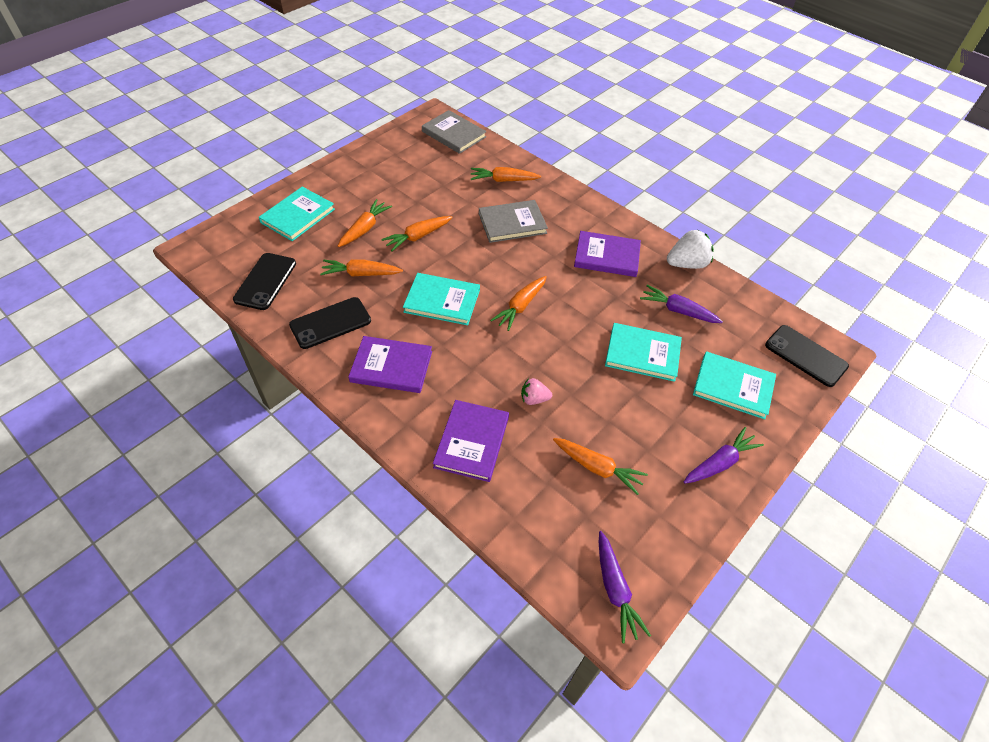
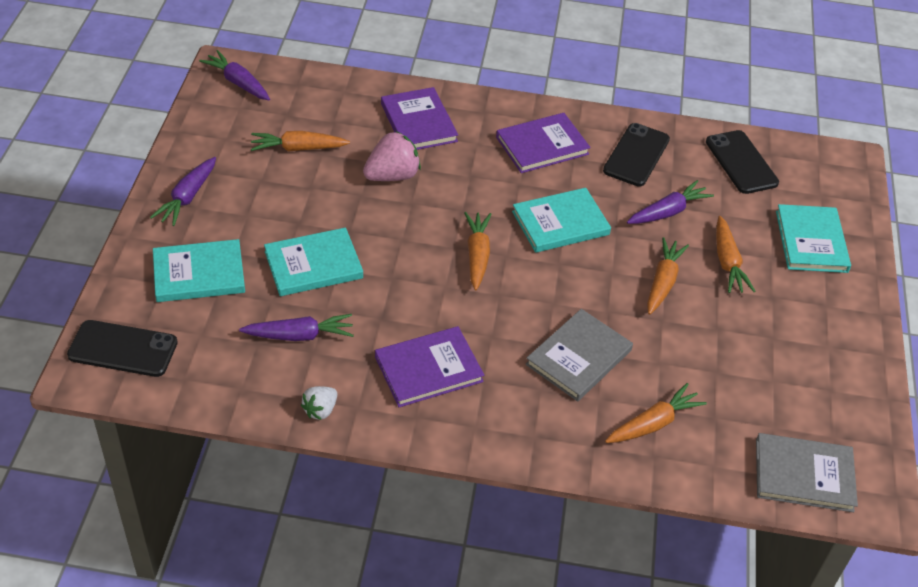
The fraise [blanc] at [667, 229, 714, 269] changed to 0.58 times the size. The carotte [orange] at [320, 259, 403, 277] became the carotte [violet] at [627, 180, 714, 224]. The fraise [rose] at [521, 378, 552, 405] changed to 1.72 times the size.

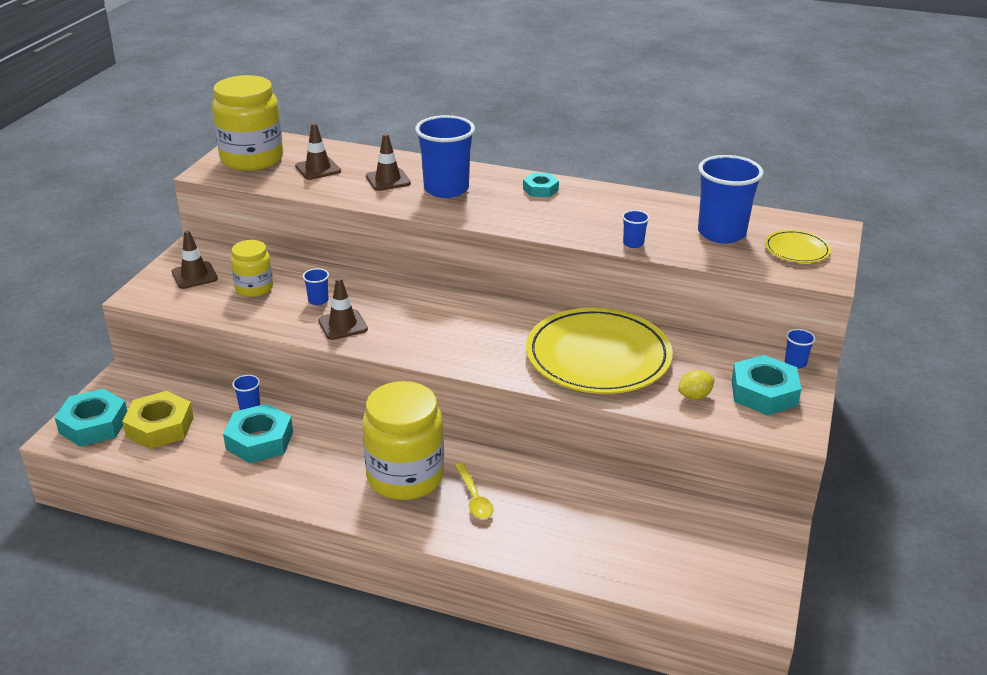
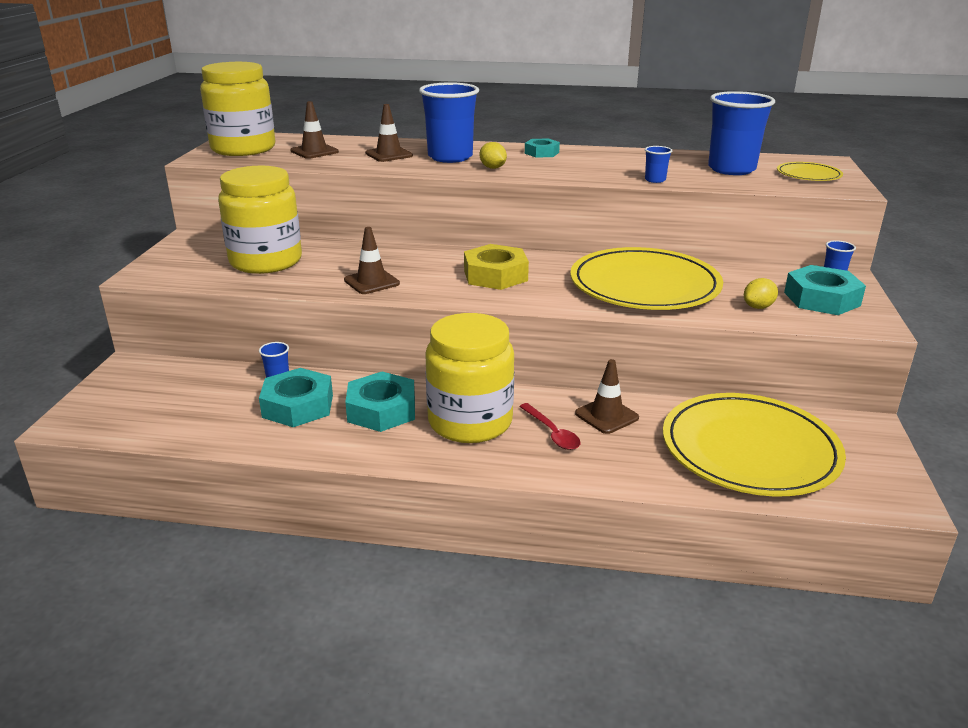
The cône de chantier [marron] moved from [172, 230, 218, 289] to [575, 359, 639, 434]. The bocal [jaune] at [231, 240, 273, 297] changed to 1.80 times the size. The gobelet [bleu] at [303, 268, 329, 305] disappeared. The écrou [turquoise] moved from [54, 388, 127, 447] to [345, 372, 415, 432]. The écrou [jaune] moved from [122, 391, 194, 449] to [464, 244, 529, 290]. The cuillère [jaune] at [455, 463, 494, 519] became the cuillère [rouge] at [519, 403, 580, 450]. The citron [jaune] at [479, 142, 507, 169] appeared. The assiette [jaune] at [663, 393, 846, 496] appeared.

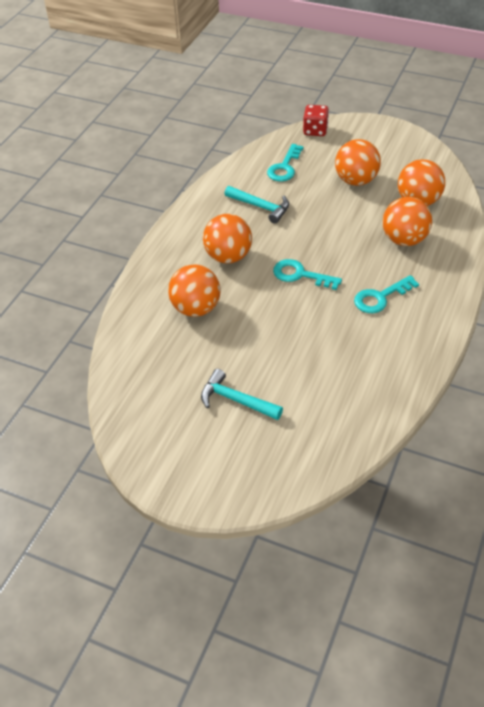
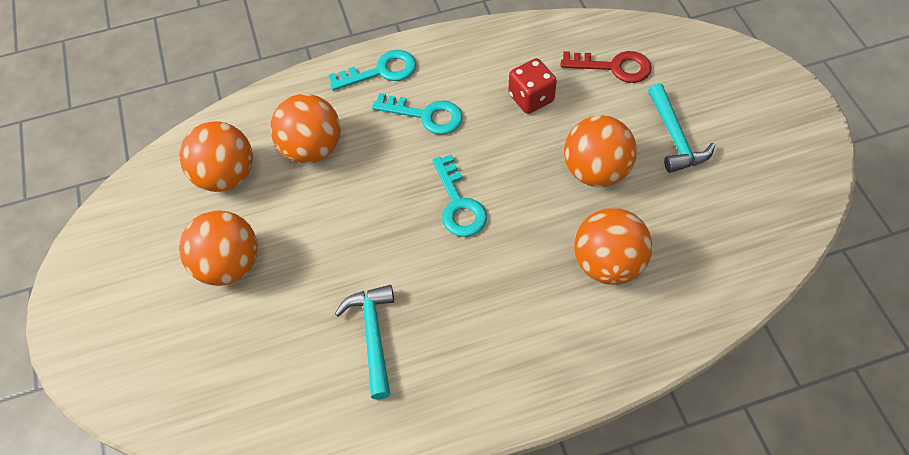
The dé [rouge] moved from [303, 105, 329, 136] to [508, 58, 557, 114]. The clé [turquoise] moved from [267, 144, 304, 182] to [329, 50, 416, 91]. The balle [orange] moved from [203, 214, 252, 263] to [564, 115, 637, 187]. The clé [rouge] at [561, 51, 652, 83] appeared.

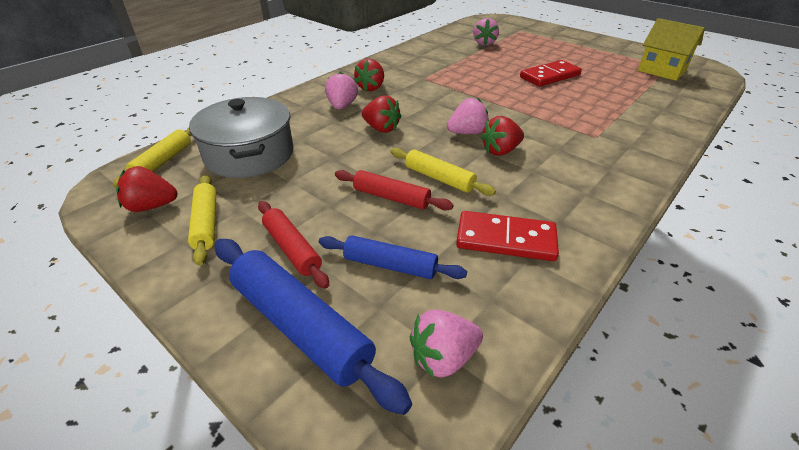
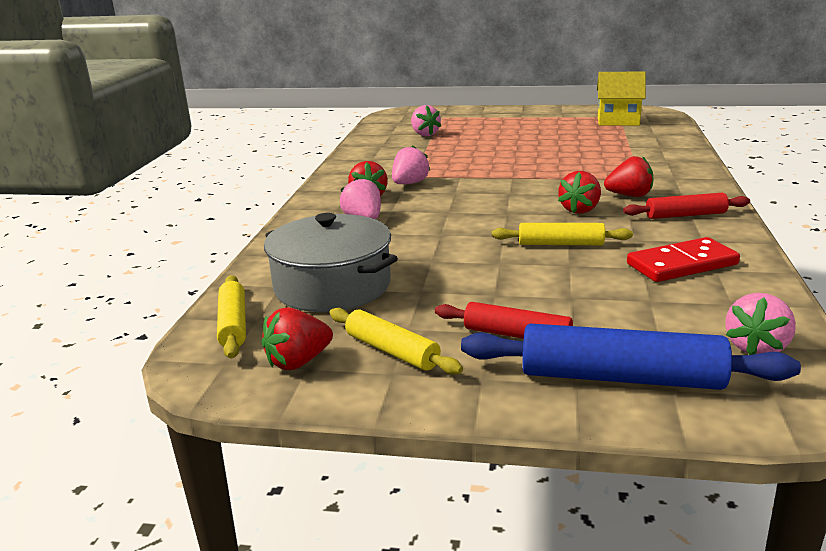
The domino [rouge] at [520, 60, 582, 87] disappeared. The fraise [rouge] moved from [362, 95, 401, 133] to [604, 156, 653, 197]. The fraise [rose] moved from [447, 98, 489, 134] to [392, 145, 430, 184]. The rouleau à pâtisserie [rouge] moved from [335, 170, 454, 210] to [623, 193, 750, 219]. The rouleau à pâtisserie [bleu] at [319, 235, 467, 279] disappeared.

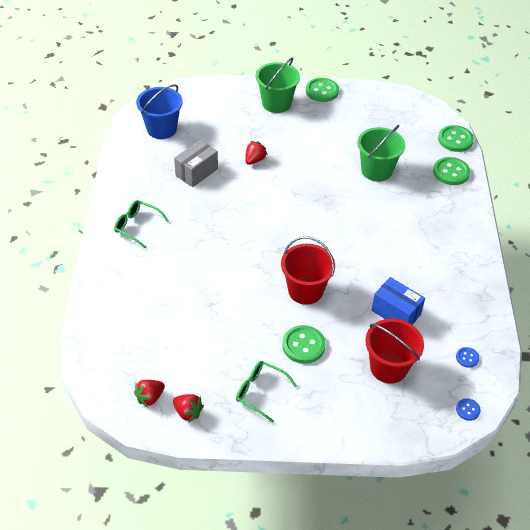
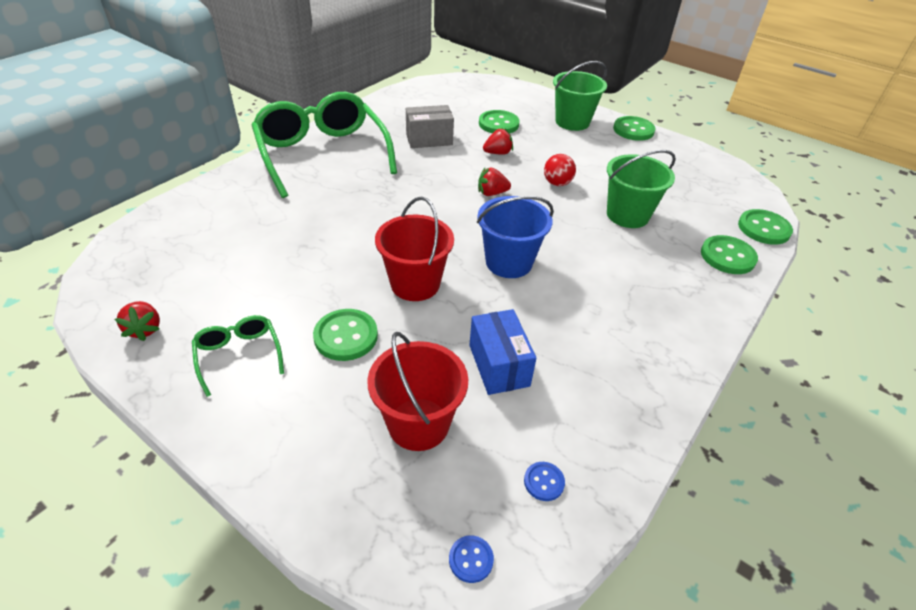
The seau [bleu] moved from [136, 84, 183, 139] to [477, 196, 554, 278]. The lunettes [vert] at [114, 200, 169, 249] changed to 2.26 times the size. The fraise [rouge] moved from [134, 380, 165, 407] to [478, 167, 511, 196]. The bouton [vert] at [479, 110, 520, 133] appeared. The balle [rouge] at [544, 154, 576, 186] appeared.

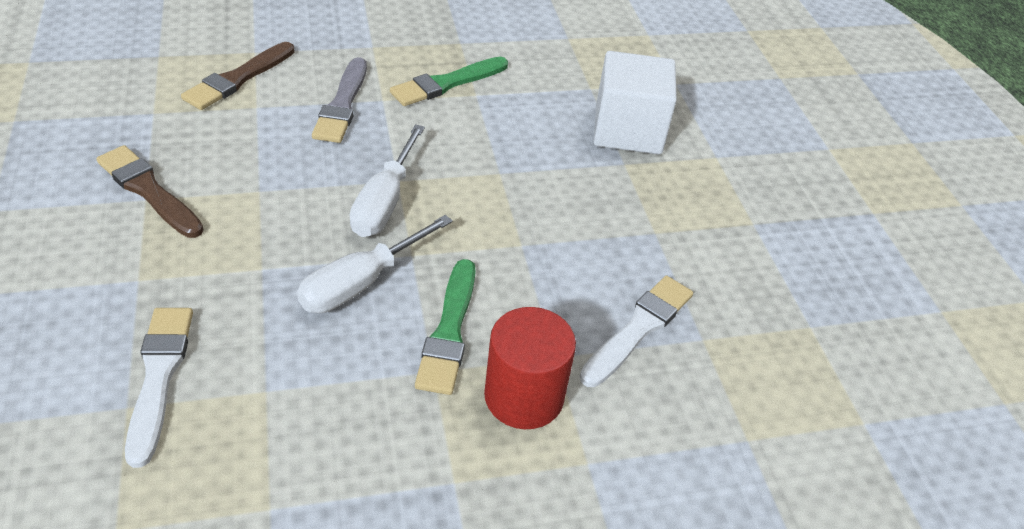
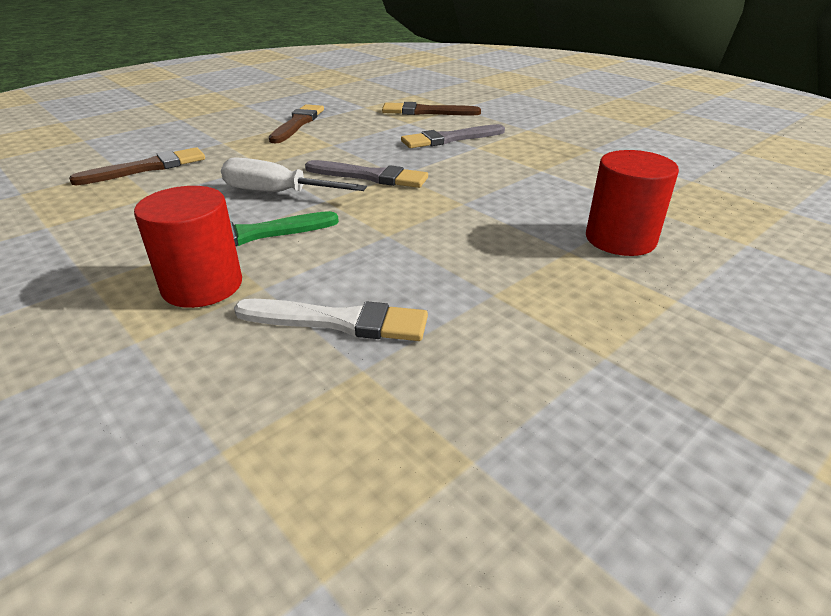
The cube [blanc] at [593, 51, 677, 155] was replaced by the cylindre [rouge] at [586, 150, 679, 256]. The pinceau [vert] at [390, 57, 508, 106] disappeared. The tournevis [blanc] at [350, 124, 425, 237] was replaced by the pinceau [gris] at [305, 160, 428, 188]. The pinceau [blanc] at [125, 308, 193, 468] became the pinceau [marron] at [69, 147, 205, 185].

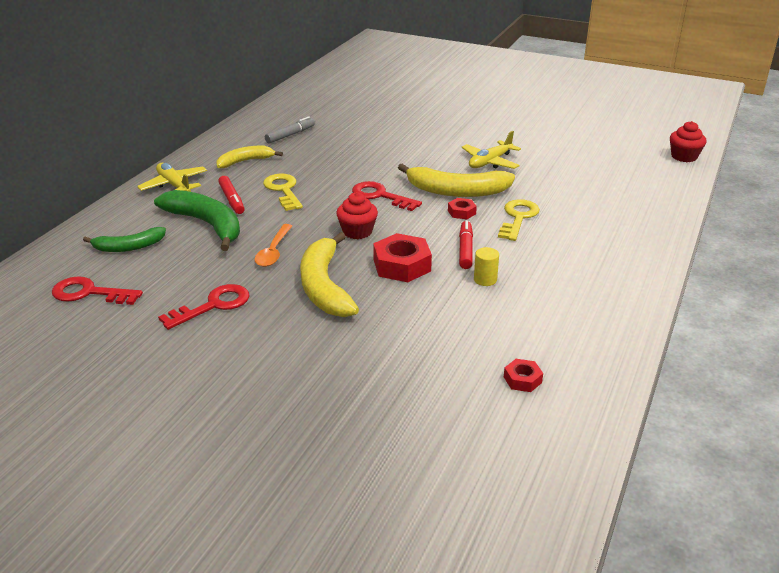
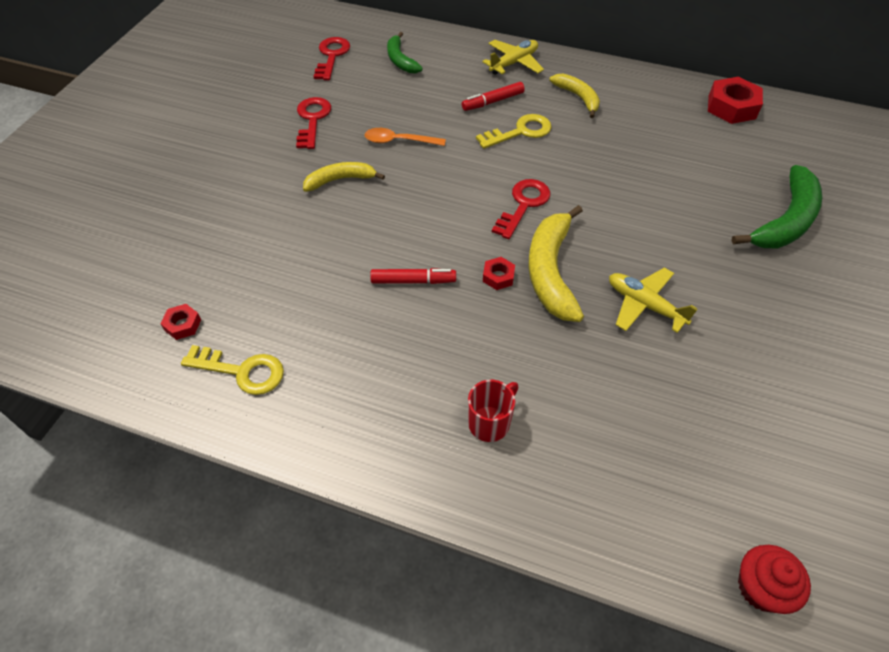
The feutre [gris] at [265, 116, 315, 144] disappeared. The banane [vert] moved from [154, 190, 240, 251] to [732, 165, 822, 249]. The muffin [rouge] at [336, 192, 378, 239] disappeared. The clé [jaune] moved from [498, 199, 540, 241] to [181, 345, 284, 395]. The banane [jaune] at [300, 232, 359, 317] changed to 0.61 times the size. The écrou [rouge] moved from [373, 233, 432, 282] to [708, 77, 763, 124]. The cylindre [jaune] at [474, 247, 499, 286] disappeared. The clé [rouge] at [158, 284, 250, 330] turned 135 degrees counterclockwise. The tasse [rouge] at [468, 380, 518, 442] appeared.

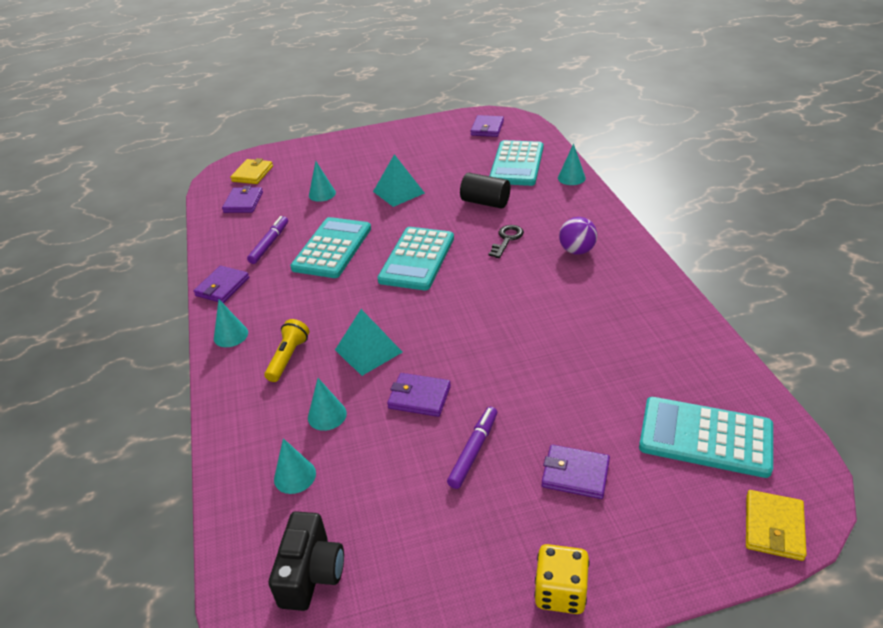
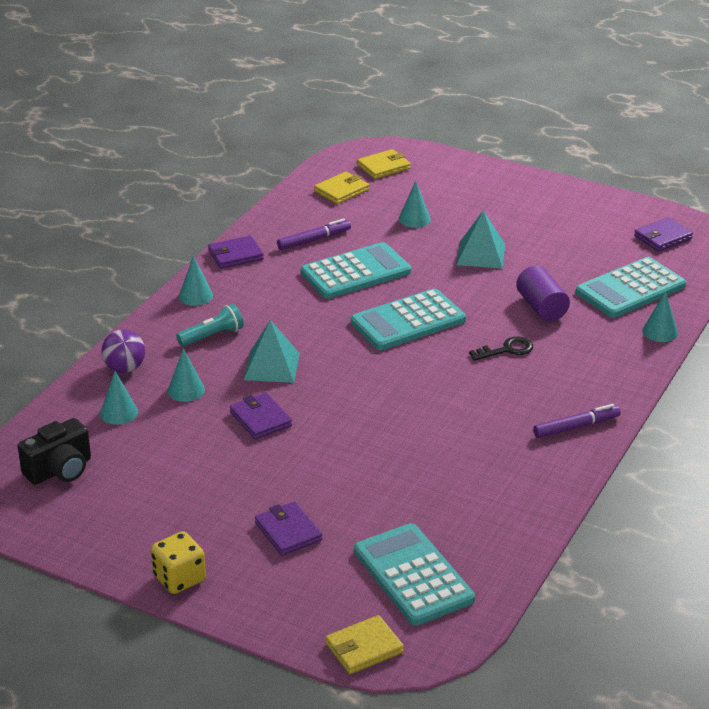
The cylindre [noir] at [460, 173, 510, 209] became the cylindre [violet] at [516, 266, 570, 322]. The portefeuille [violet] at [222, 186, 263, 213] became the portefeuille [jaune] at [314, 172, 369, 204]. The balle [violet] moved from [559, 217, 597, 255] to [101, 330, 145, 373]. The lampe de poche [jaune] at [264, 319, 309, 382] became the lampe de poche [turquoise] at [176, 303, 244, 347]. The feutre [violet] moved from [447, 406, 497, 489] to [533, 404, 621, 438].

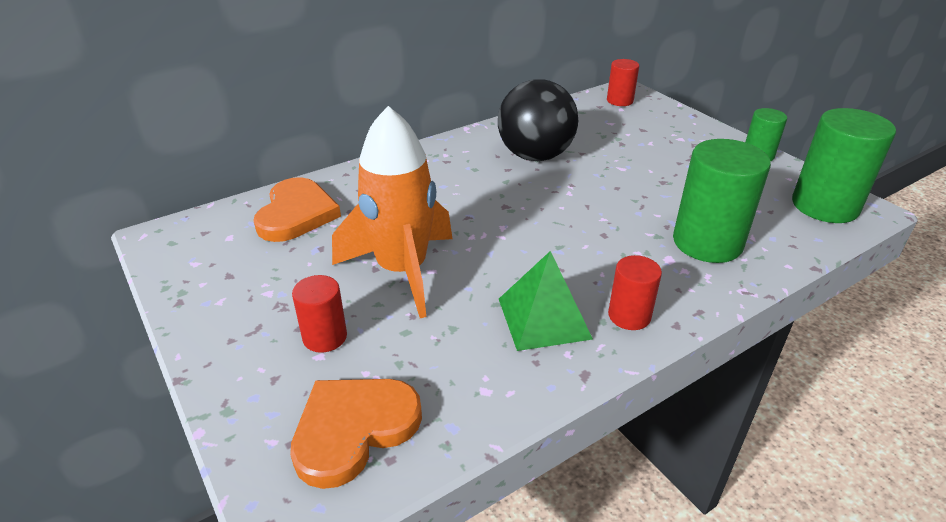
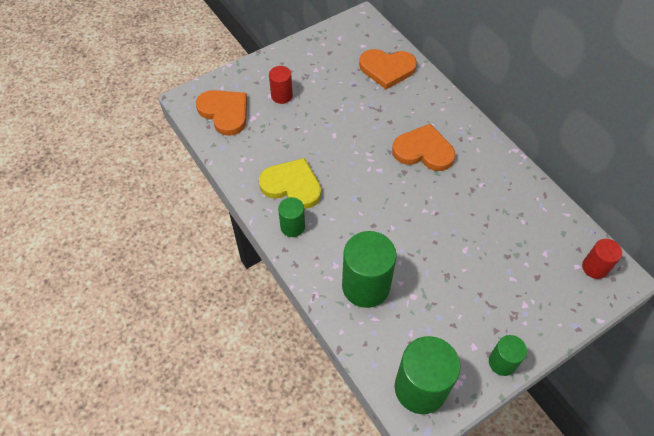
The balle [noir] at [498, 79, 578, 161] disappeared. The fusée [orange] at [332, 106, 452, 318] disappeared. The pyramide [vert] at [499, 251, 593, 351] was replaced by the cœur [jaune] at [259, 158, 321, 209]. The cylindre [rouge] at [608, 255, 662, 330] became the cylindre [vert] at [278, 197, 305, 237]. The cœur [orange] at [392, 124, 455, 171] appeared.

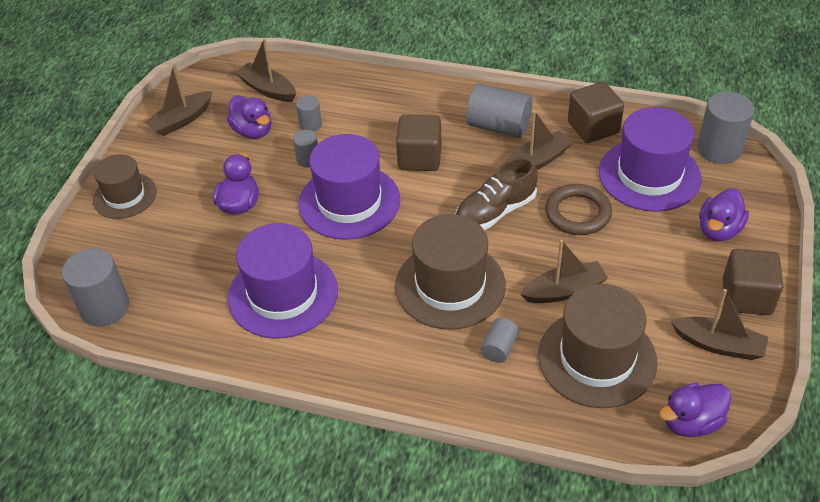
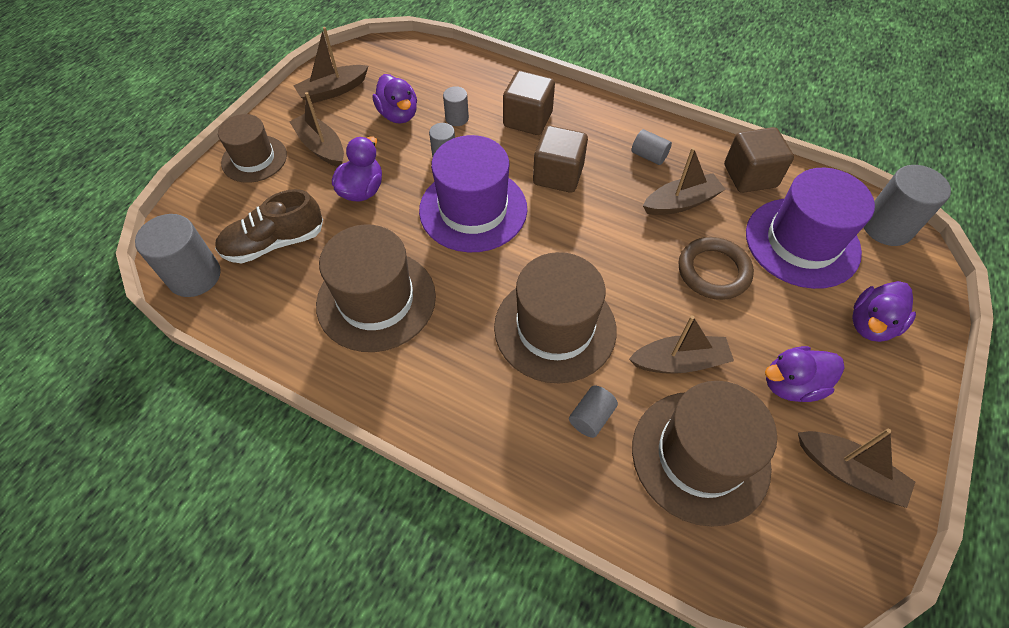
The bateau [marron] moved from [235, 39, 296, 102] to [289, 92, 344, 167]. The cylindre [gris] at [466, 83, 533, 138] changed to 0.54 times the size. The chaussure [marron] moved from [456, 157, 538, 230] to [215, 189, 323, 263]. The chapeau [violet] at [228, 223, 338, 339] became the chapeau [marron] at [316, 224, 436, 352]. The cube [marron] moved from [723, 249, 783, 315] to [503, 71, 555, 135]. The canard [violet] moved from [659, 383, 731, 437] to [765, 346, 844, 402].

